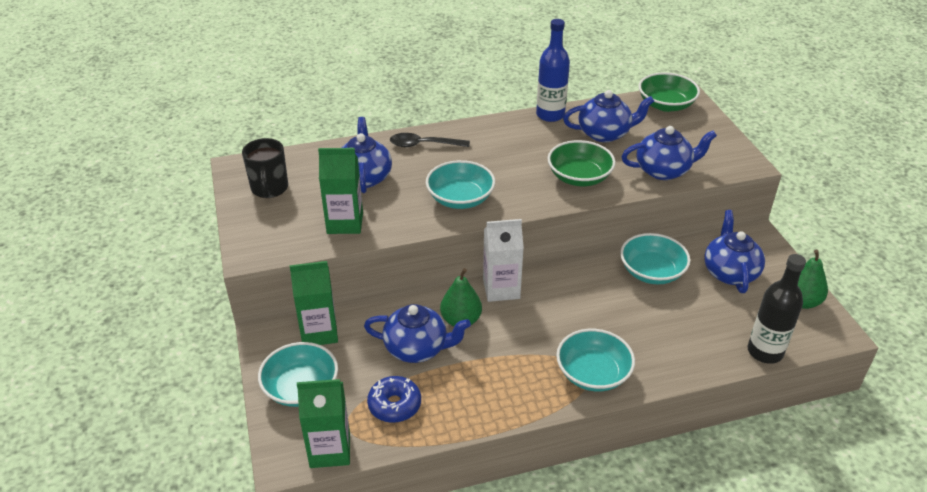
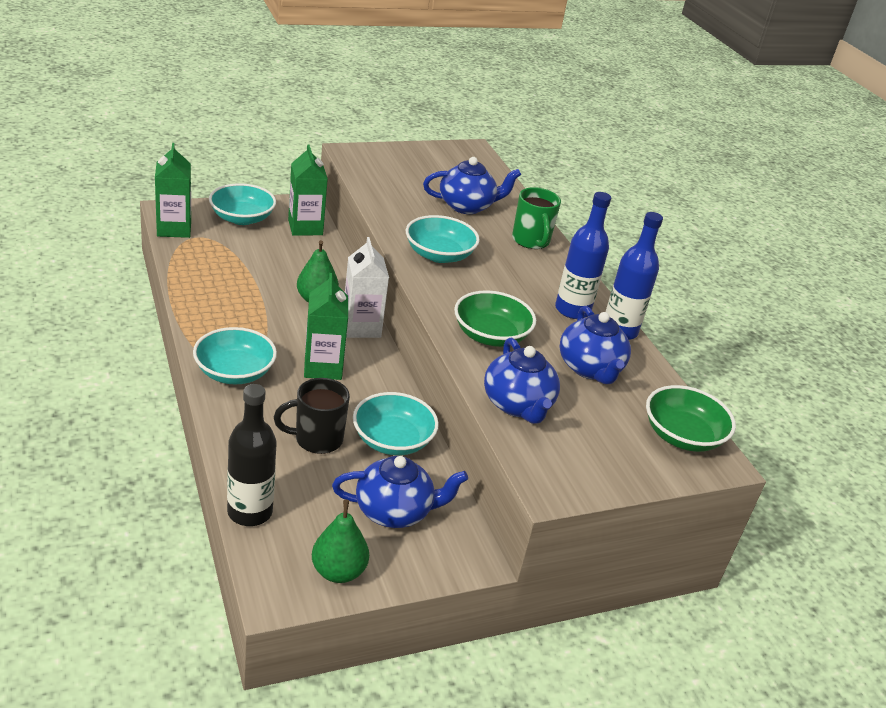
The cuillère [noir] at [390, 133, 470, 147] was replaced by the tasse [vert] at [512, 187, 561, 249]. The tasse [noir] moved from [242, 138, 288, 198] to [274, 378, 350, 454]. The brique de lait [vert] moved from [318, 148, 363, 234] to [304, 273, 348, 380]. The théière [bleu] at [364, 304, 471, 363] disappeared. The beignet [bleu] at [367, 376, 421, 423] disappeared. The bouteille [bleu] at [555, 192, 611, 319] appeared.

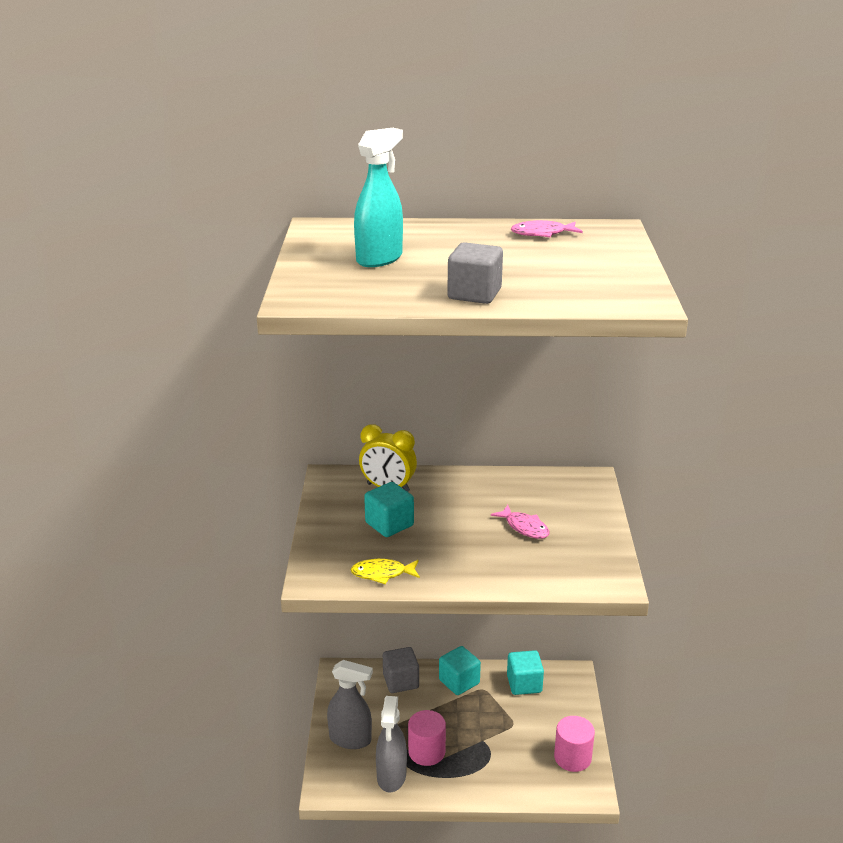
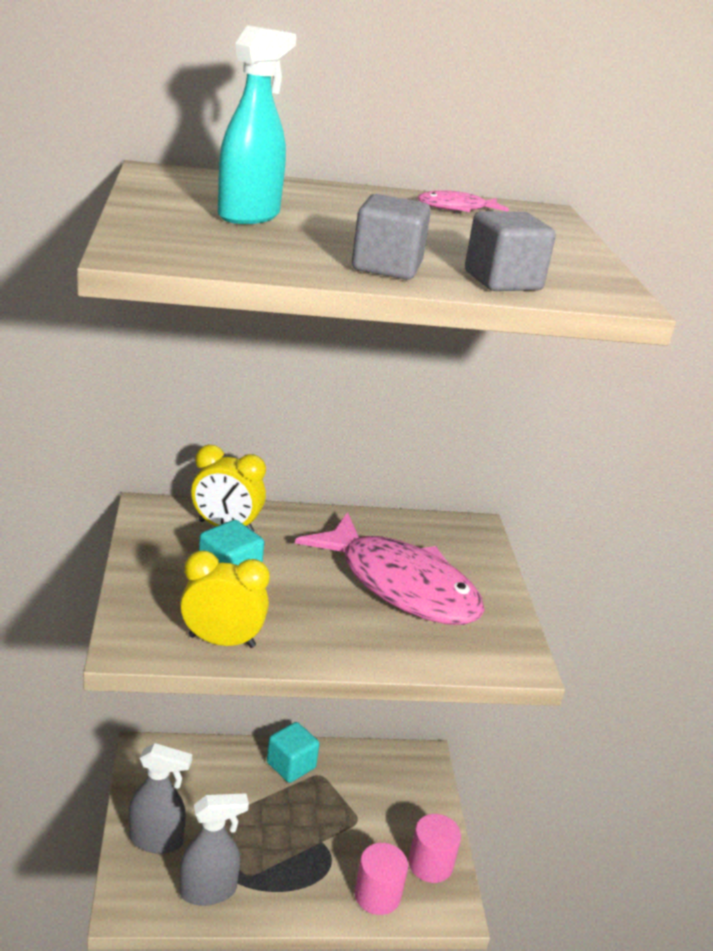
The poisson [rose] at [491, 505, 549, 539] changed to 2.49 times the size. The poisson [jaune] at [351, 559, 420, 584] was replaced by the réveil [jaune] at [180, 550, 270, 648]. The cube [gris] moved from [383, 647, 419, 693] to [465, 211, 556, 291]. The cube [turquoise] at [507, 650, 544, 695] disappeared. The vaporisateur [gris] at [376, 696, 407, 792] turned 105 degrees counterclockwise. The cylindre [rose] moved from [408, 710, 446, 766] to [355, 843, 408, 915].

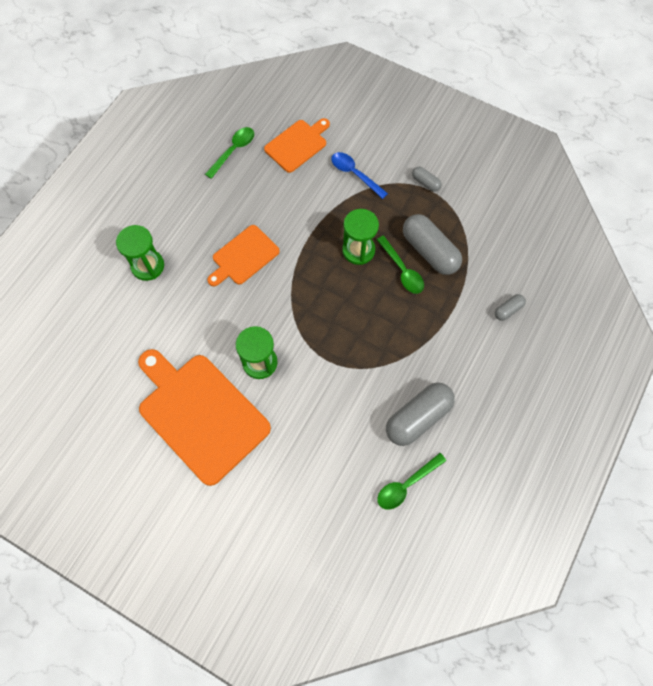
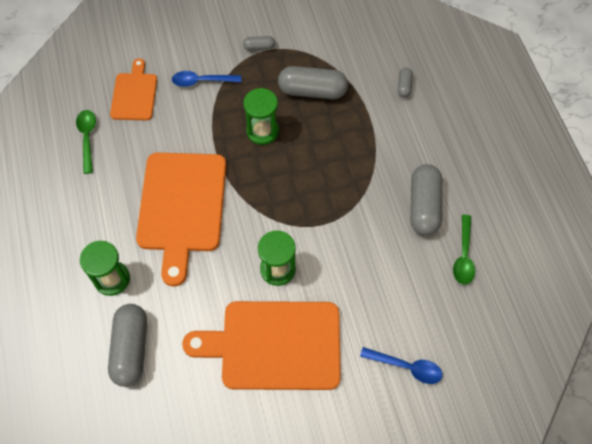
The planche à découper [orange] at [207, 225, 280, 287] changed to 1.82 times the size. The cuillère [vert] at [377, 236, 424, 294] disappeared. The gélule [gris] at [108, 304, 147, 387] appeared. The cuillère [bleu] at [360, 347, 443, 384] appeared.

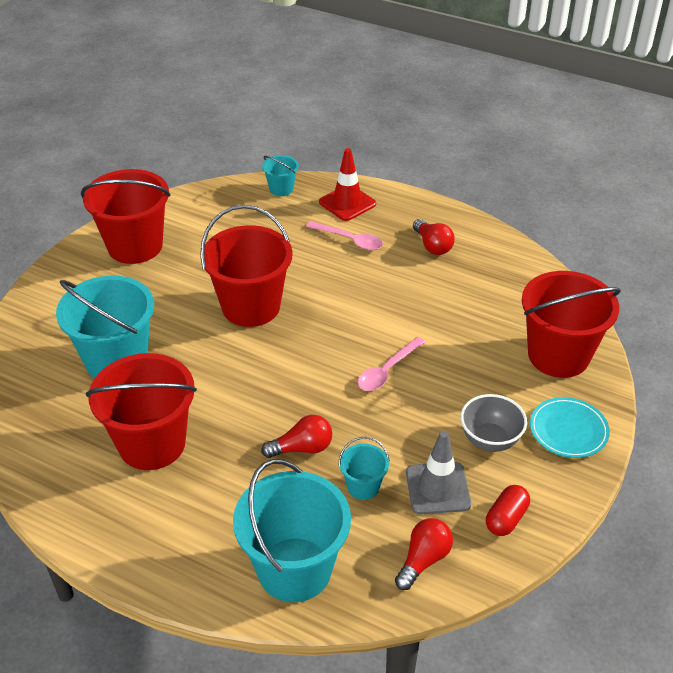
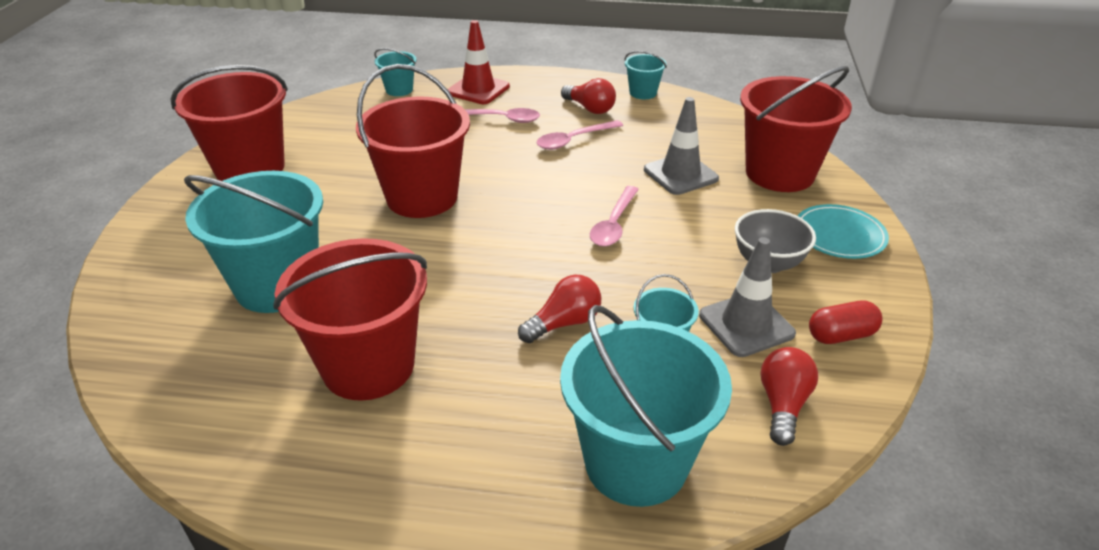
The gélule [rouge] at [486, 485, 530, 536] turned 60 degrees clockwise. The seau [turquoise] at [625, 51, 667, 99] appeared. The cône de chantier [gris] at [644, 97, 719, 195] appeared. The cuillère [rose] at [537, 120, 623, 150] appeared.

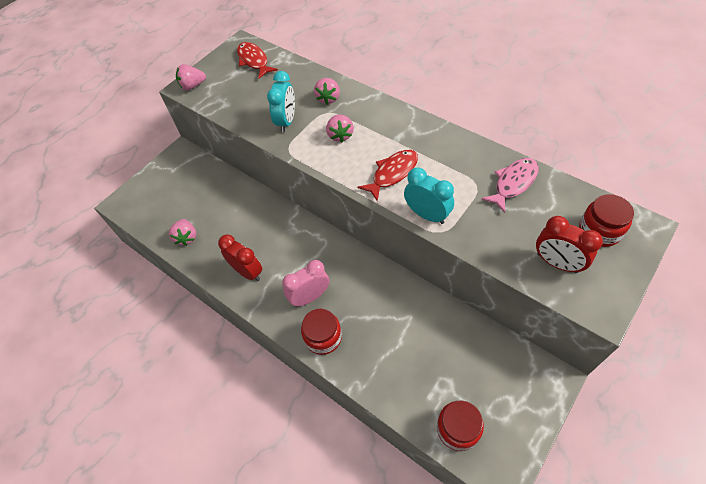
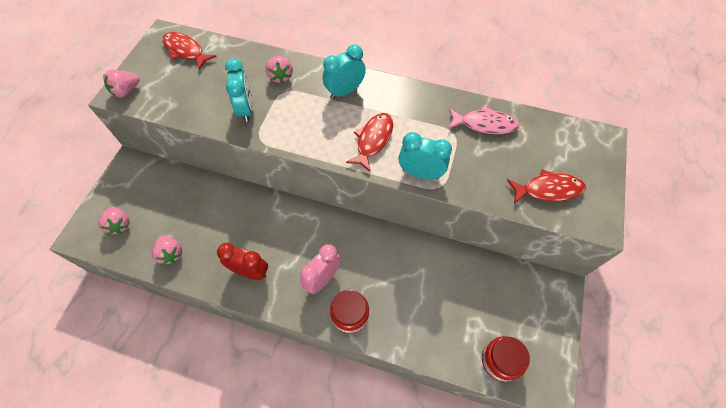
The fraise [rose] moved from [326, 114, 354, 142] to [98, 207, 129, 235]. The poisson [rose] at [481, 158, 539, 213] turned 75 degrees clockwise. The bocal [rouge] at [579, 194, 634, 247] disappeared. The réveil [rouge] at [536, 216, 603, 273] was replaced by the poisson [rouge] at [507, 169, 586, 204]. The réveil [turquoise] at [323, 45, 366, 99] appeared.

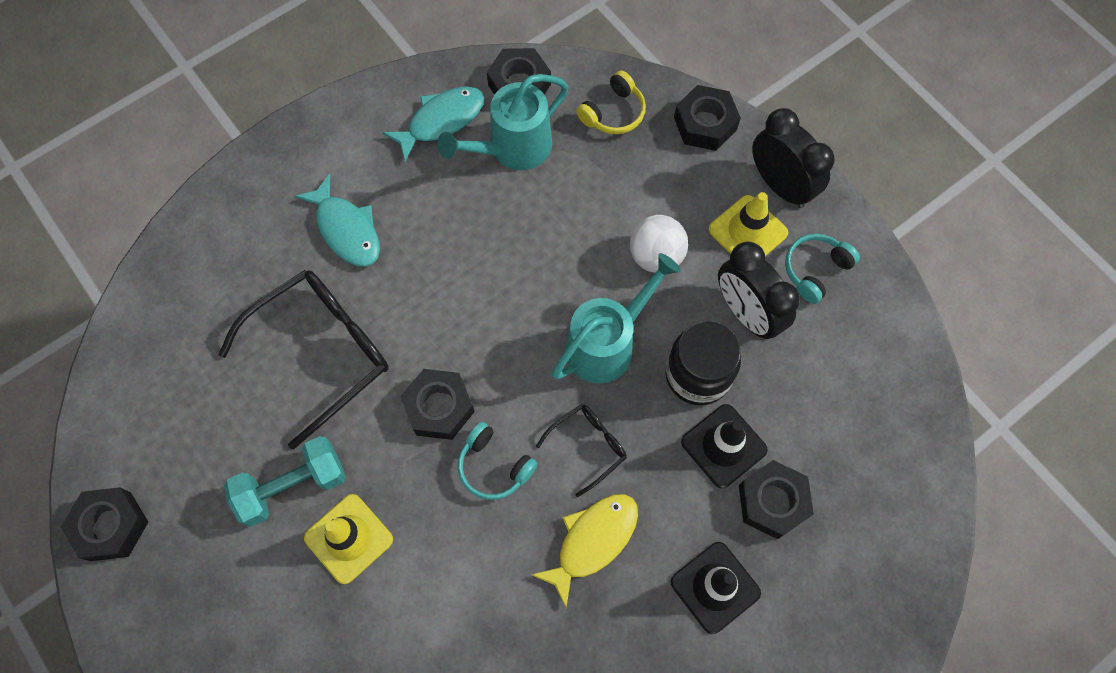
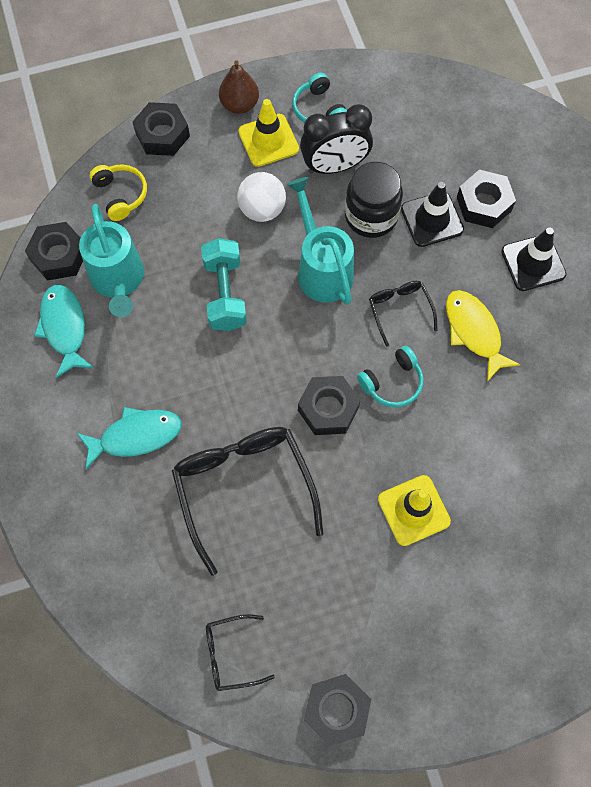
The réveil [noir] at [752, 108, 834, 208] was replaced by the poire [marron] at [219, 60, 259, 114]. The haltère [turquoise] moved from [224, 436, 346, 527] to [201, 238, 247, 331]. The lunettes [noir] at [206, 614, 275, 691] appeared.

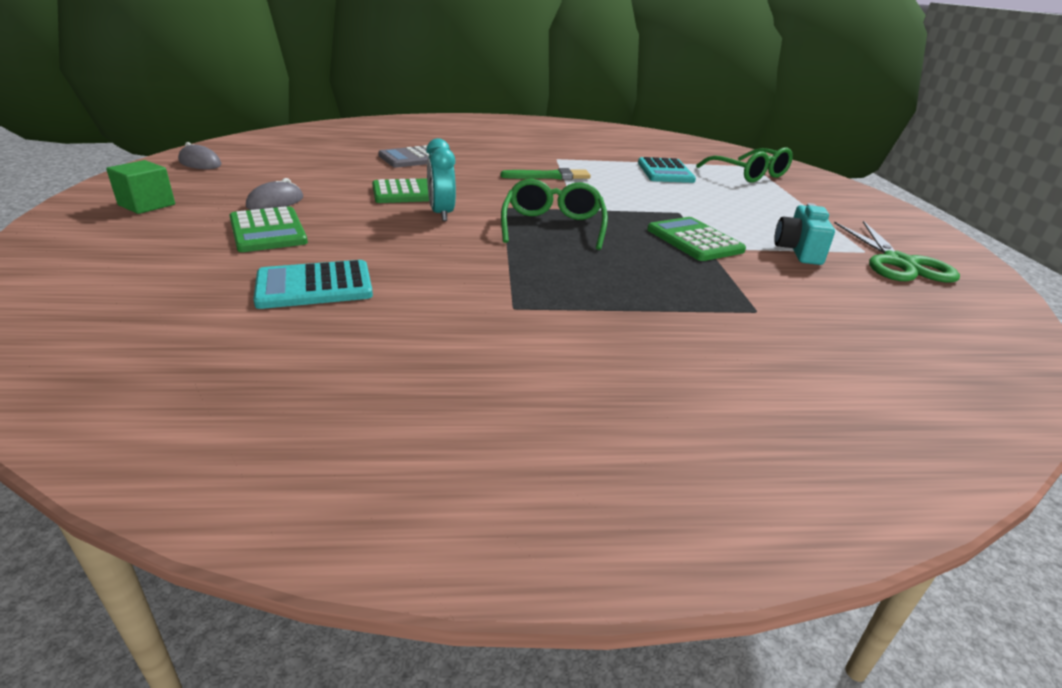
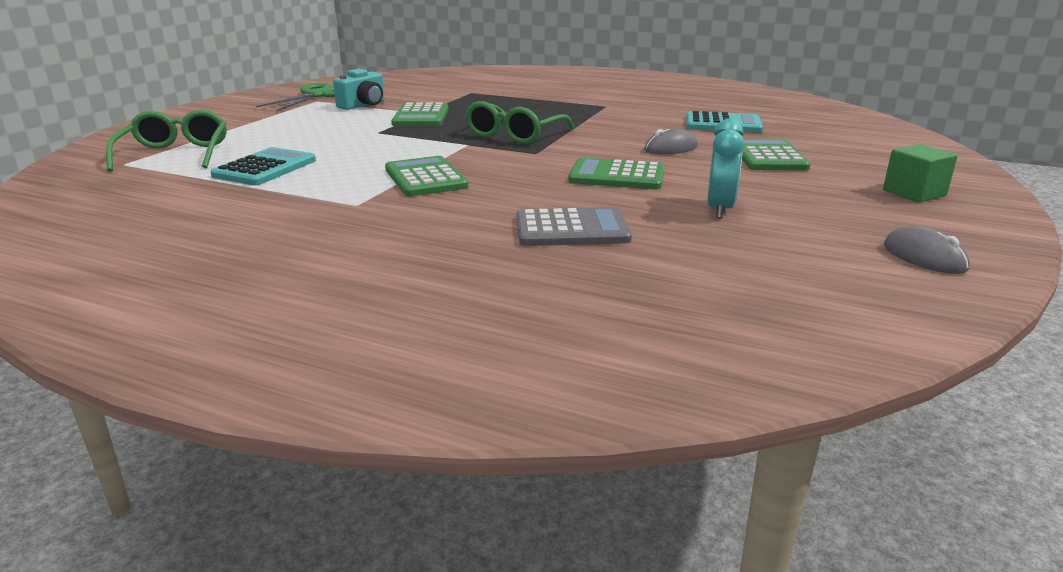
The réveil [turquoise] moved from [426, 138, 456, 221] to [707, 119, 744, 218]. The pinceau [vert] at [501, 168, 591, 180] was replaced by the calculatrice [vert] at [385, 156, 468, 197]. The souris [gris] moved from [246, 178, 303, 210] to [644, 128, 697, 154].

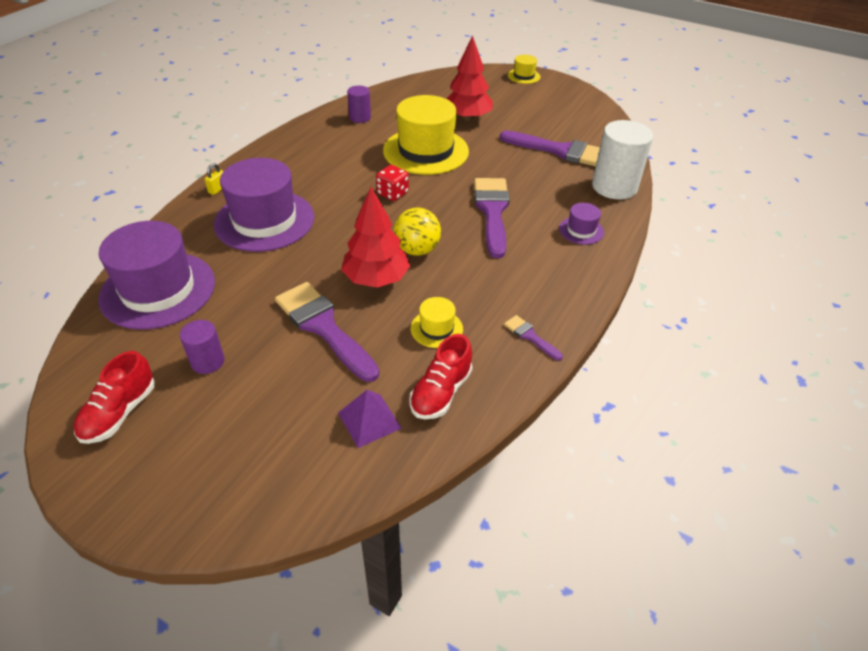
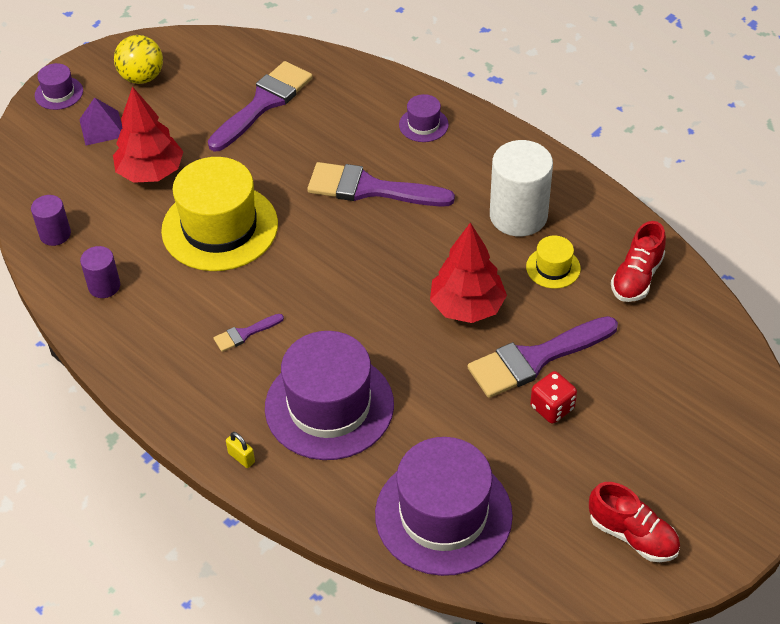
The chapeau [jaune] at [508, 55, 541, 84] became the chapeau [violet] at [35, 63, 83, 110]. The cylindre [blanc] moved from [592, 120, 653, 200] to [490, 140, 553, 236]. The dé [rouge] moved from [376, 165, 409, 201] to [530, 371, 577, 424]. The balle [jaune] moved from [394, 208, 441, 256] to [114, 35, 163, 84]. The pinceau [violet] moved from [504, 315, 563, 361] to [213, 314, 284, 352]. The cylindre [violet] moved from [180, 320, 225, 374] to [31, 195, 71, 246]. The chaussure [rouge] at [409, 334, 472, 419] turned 75 degrees clockwise. The pyramide [violet] moved from [338, 390, 402, 448] to [79, 97, 122, 146].

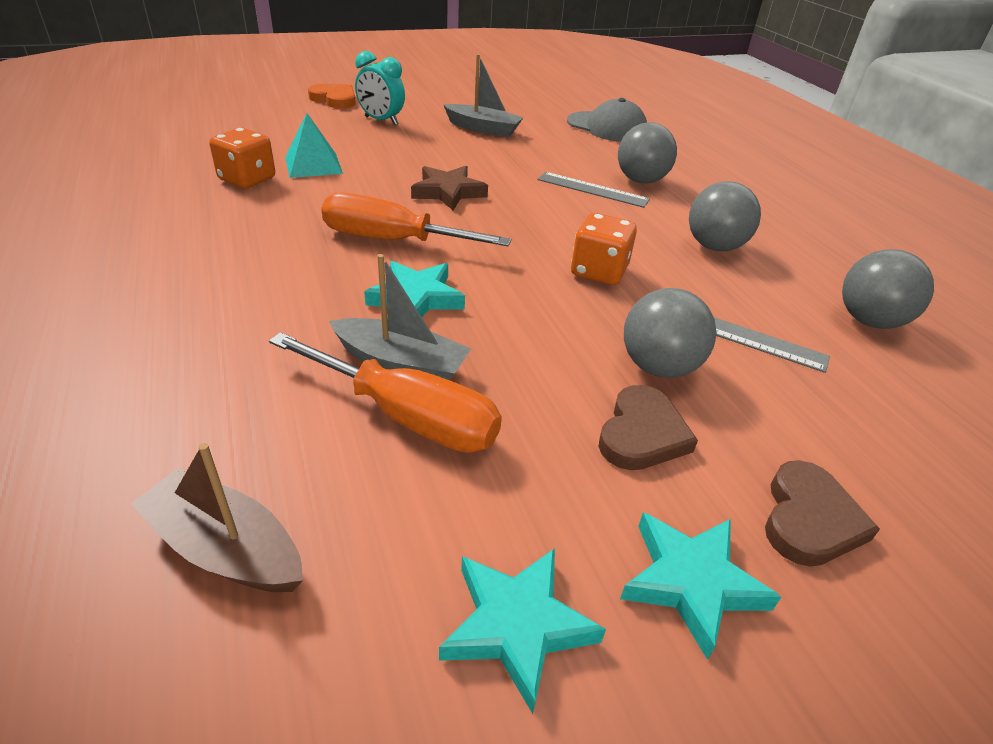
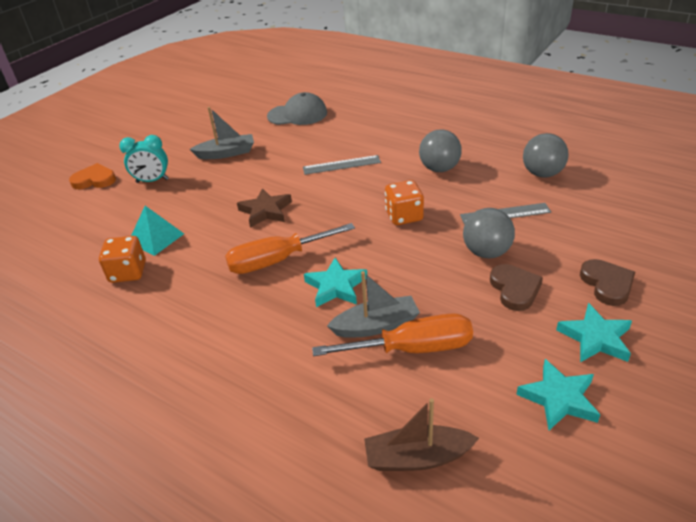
The balle [gris] at [618, 122, 677, 184] disappeared.

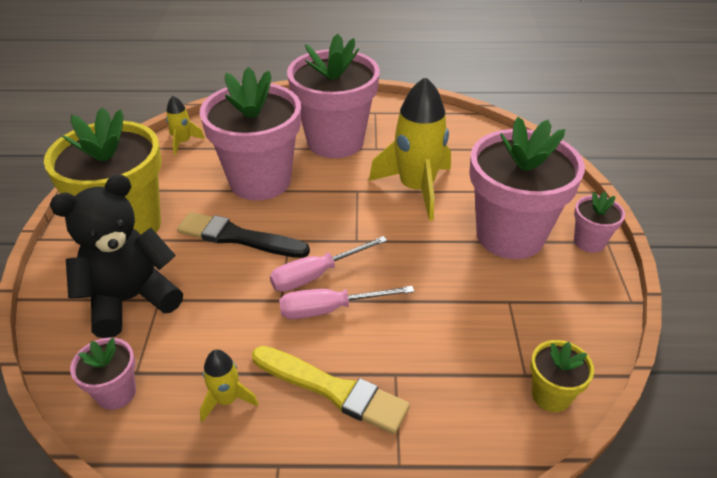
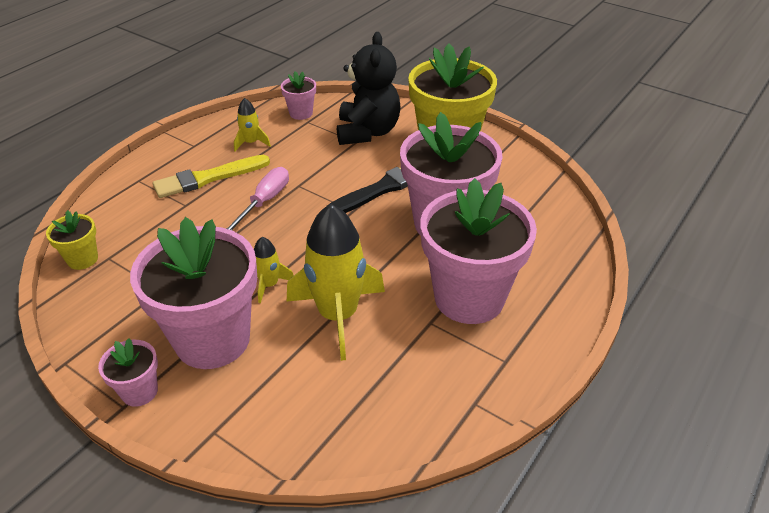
The fusée [jaune] moved from [166, 96, 205, 155] to [254, 237, 294, 303]. The tournevis [rose] at [270, 236, 387, 292] disappeared.

